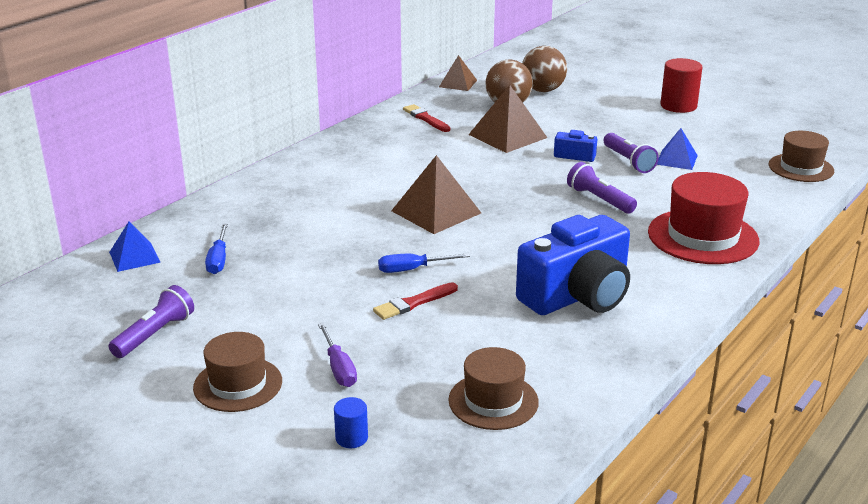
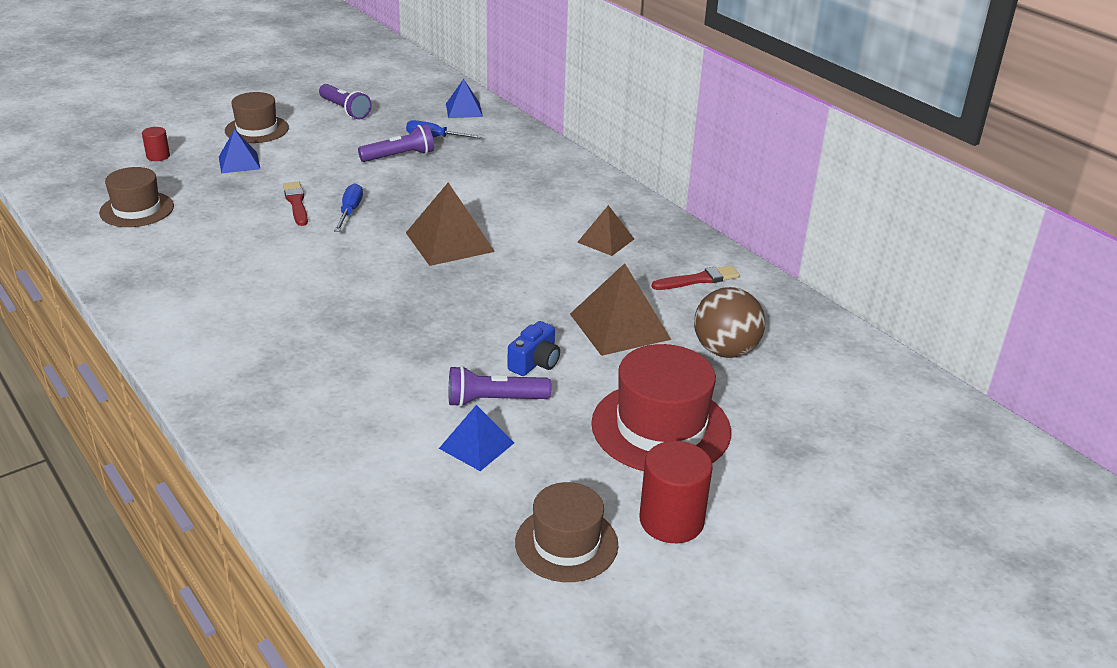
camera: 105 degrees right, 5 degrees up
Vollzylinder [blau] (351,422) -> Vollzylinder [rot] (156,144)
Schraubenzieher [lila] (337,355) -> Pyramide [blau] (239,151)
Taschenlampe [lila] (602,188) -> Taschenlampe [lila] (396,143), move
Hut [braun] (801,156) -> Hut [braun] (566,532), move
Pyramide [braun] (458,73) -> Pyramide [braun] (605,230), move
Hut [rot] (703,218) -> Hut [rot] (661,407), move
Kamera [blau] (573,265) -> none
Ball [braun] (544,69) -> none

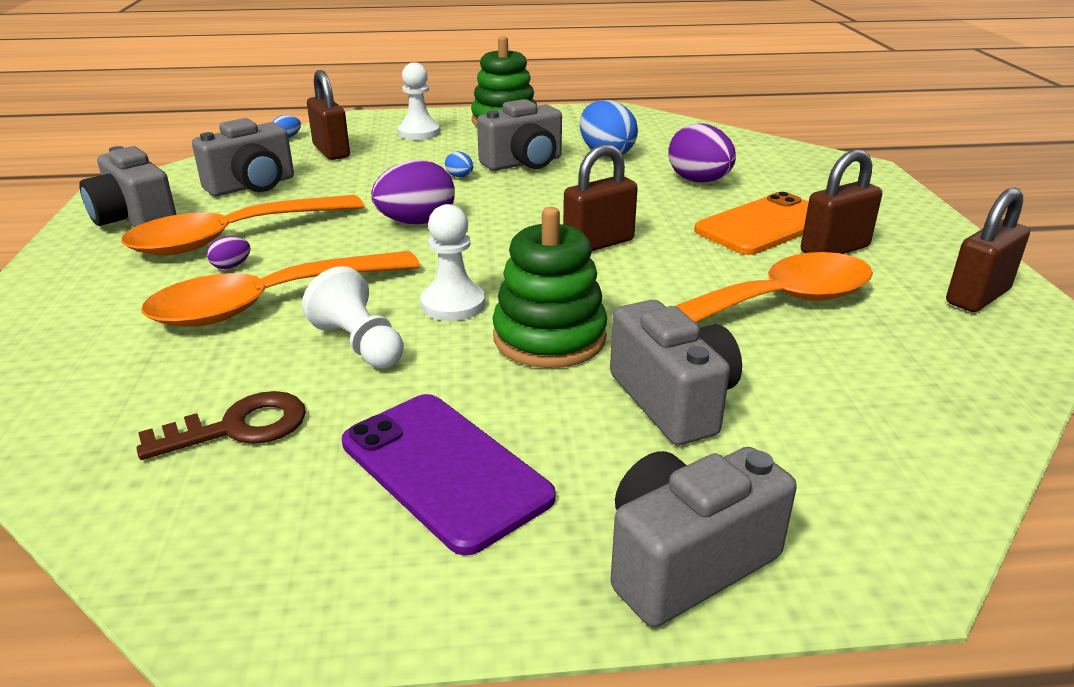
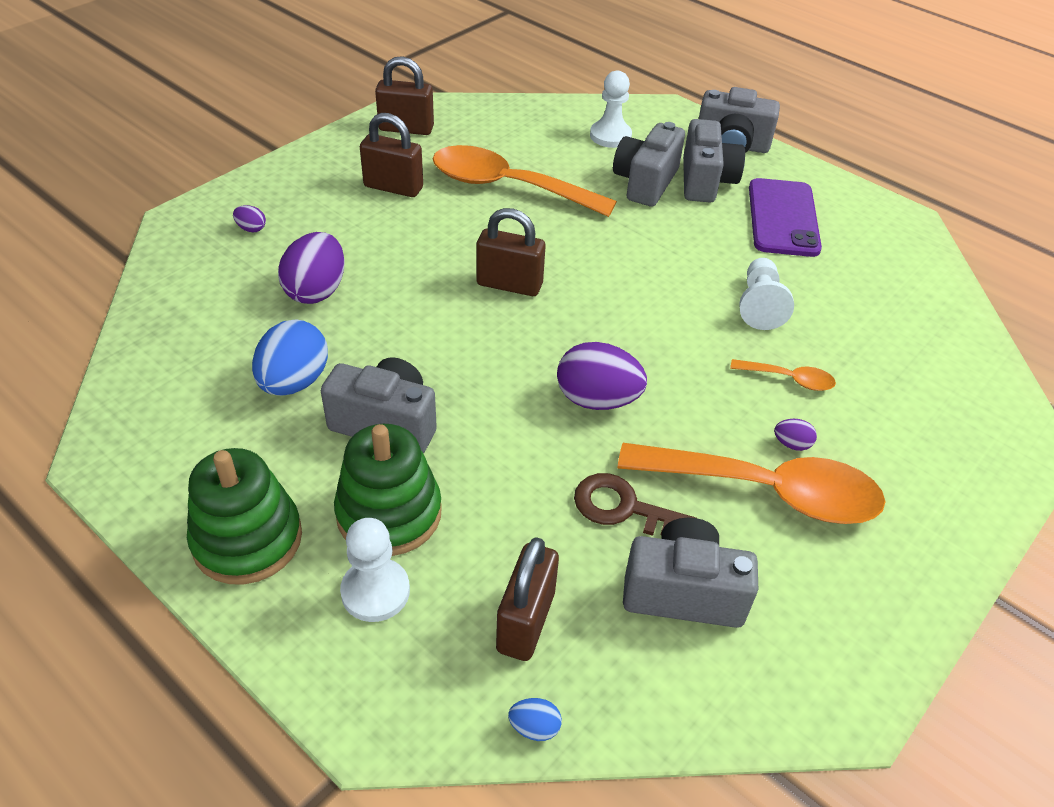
camera: 135 degrees left, 15 degrees up
none -> Ei [lila] (249,219)
Stapelspielzeug [grün] (550,287) -> Stapelspielzeug [grün] (388,490), move
Schlüssel [braun] (221,425) -> Schlüssel [braun] (635,504), move
Bauer [weiß] (452,262) -> Bauer [weiß] (611,109), move
Kamera [grau] (128,186) -> Kamera [grau] (714,160), move
Löffel [orange] (280,289) -> Löffel [orange] (783,375), x0.44
Ei [blau] (459,164) -> none
Handy [orange] (751,223) -> none

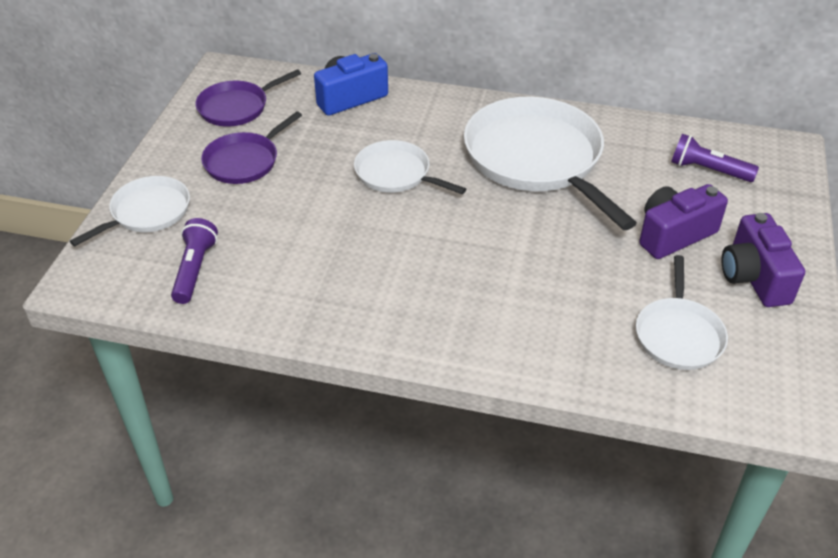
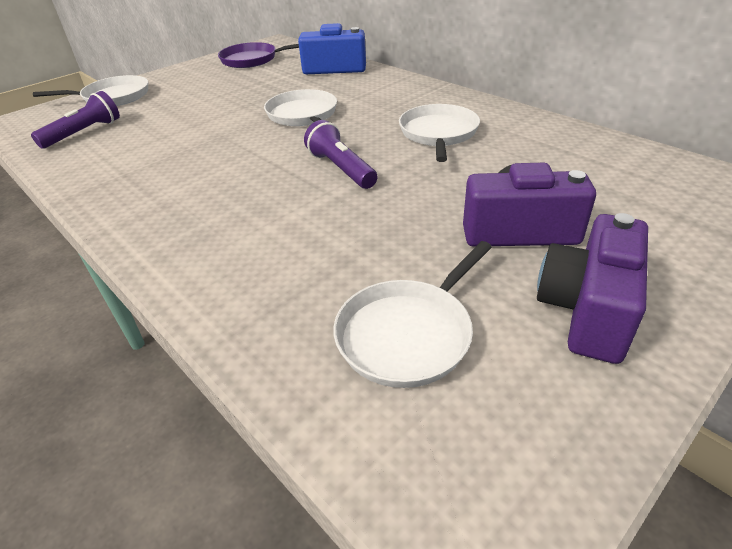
camera: 35 degrees right, 5 degrees down
Taschenlampe [lila] (715,158) -> Taschenlampe [lila] (340,154), move
Pfanne [weiß] (550,163) -> Pfanne [weiß] (439,133), x0.53
Pfanne [lila] (251,147) -> none

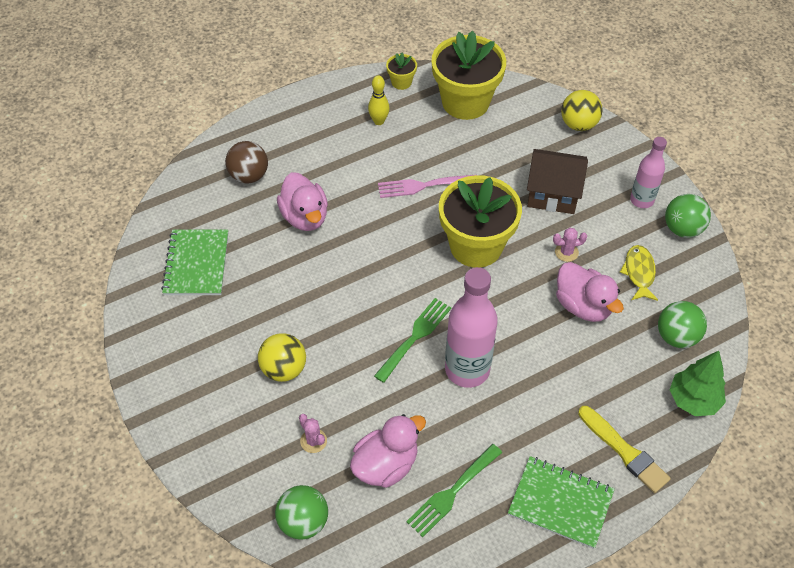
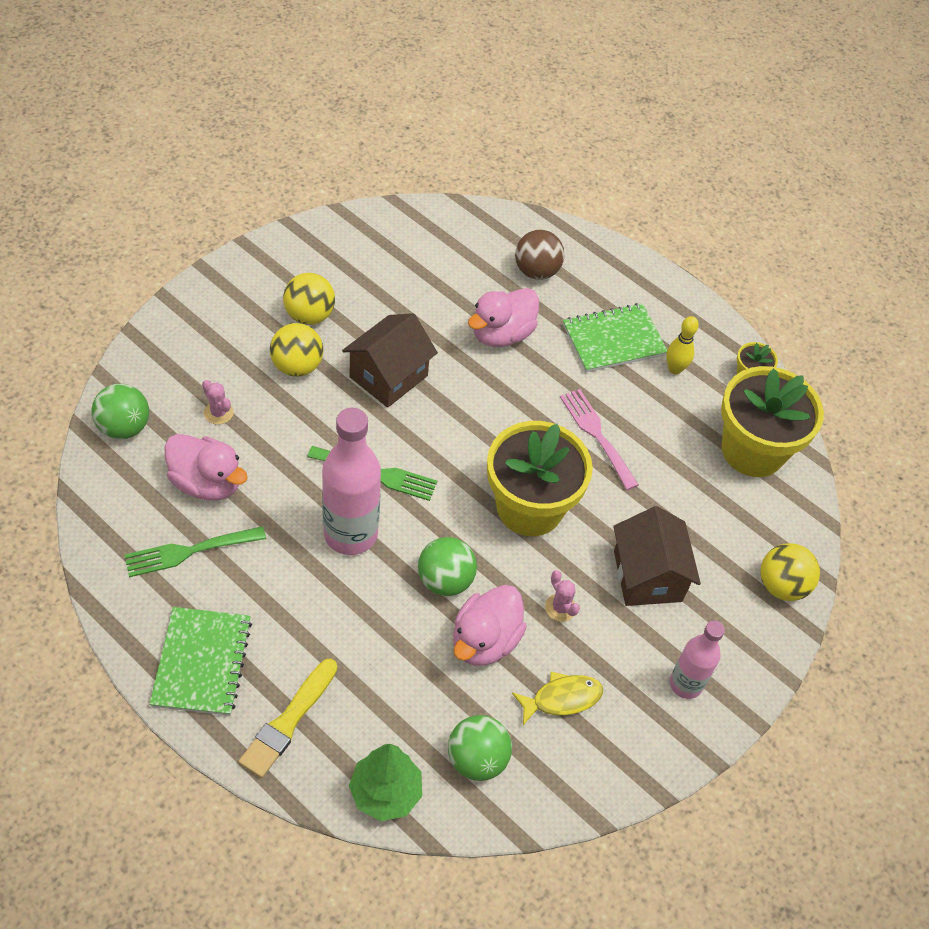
camera: 65 degrees right, 0 degrees up
Gabel [grün] (454,490) -> Gabel [grün] (195,551), 45 degrees counterclockwise
Kaktus [rosa] (313,433) -> Kaktus [rosa] (218,402), 75 degrees counterclockwise
none -> Ball [gelb] (309,299)
none -> Haus [braun] (390,360)
Ball [grün] (688,216) -> Ball [grün] (447,566), move
Notizbuch [grün] (194,262) -> Notizbuch [grün] (615,337), move

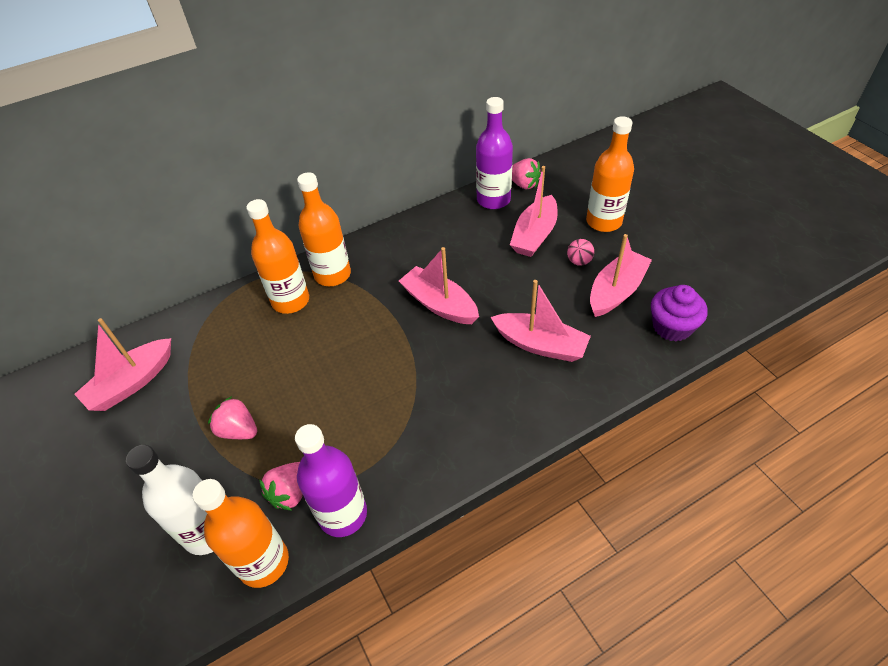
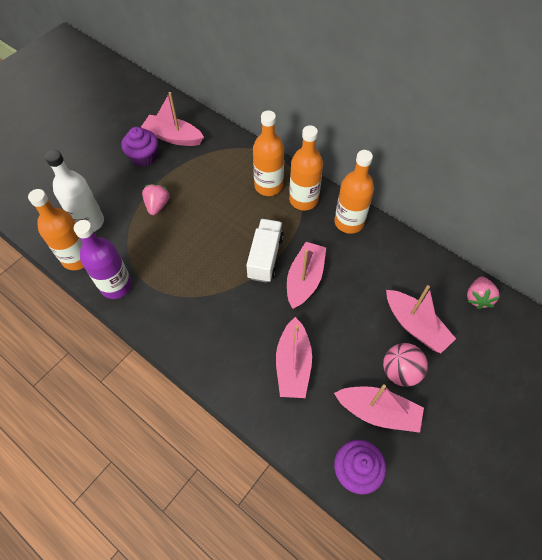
camera: 65 degrees right, 10 degrees up
none -> Muffin [lila] (139,147)
none -> Lastwagen [weiß] (265,251)
Flasche [orange] (610,174) -> Flasche [orange] (354,192), move
Ball [rosa] (580,252) -> Ball [rosa] (405,365), x1.69
Boot [rosa] (534,211) -> Boot [rosa] (421,319), 135 degrees counterclockwise
Erdbeere [rosa] (281,486) -> none
Flasche [lila] (494,153) -> none

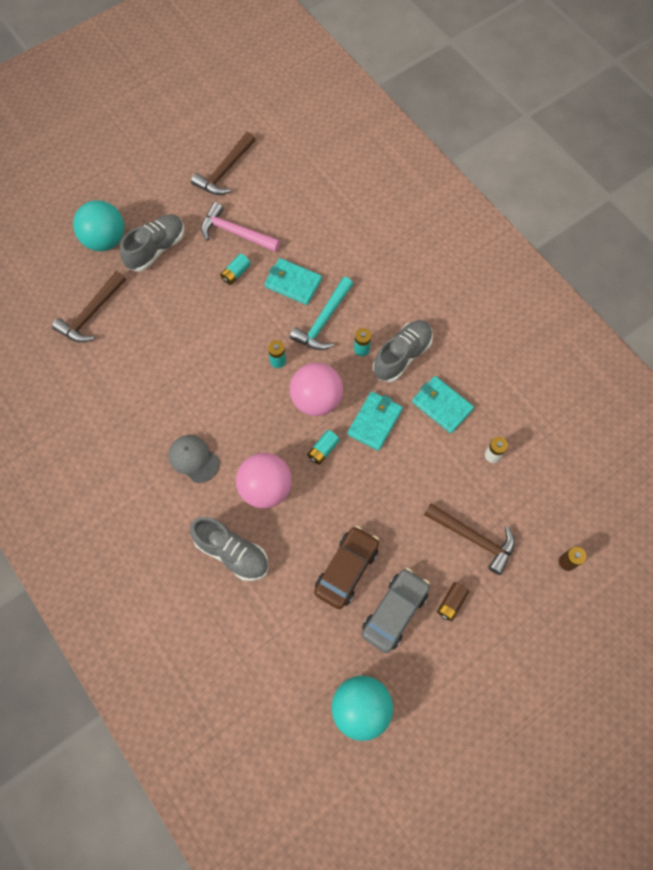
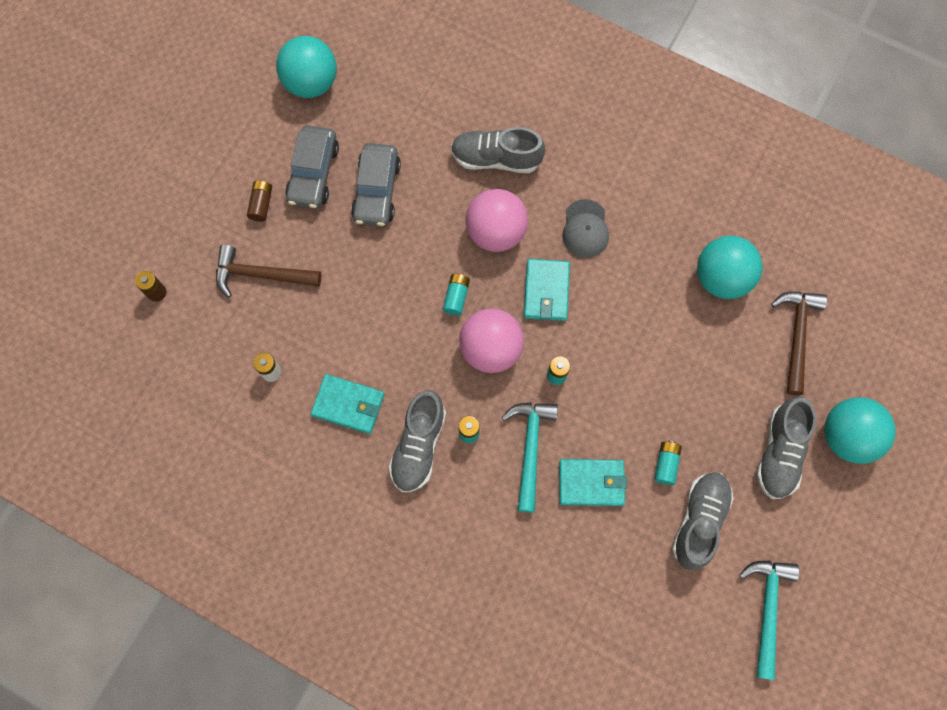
camera: 155 degrees right, 5 degrees up
Auto [braun] (346,567) -> Auto [grau] (376,185)
Geldbörse [türkis] (375,421) -> Geldbörse [türkis] (547,290), move
Kappe [grau] (194,459) -> Kappe [grau] (586,228), 75 degrees clockwise
Hammer [rosa] (240,227) -> Schuh [grau] (703,521)
none -> Ball [türkis] (730,267)
Hammer [braun] (223,163) -> Hammer [türkis] (769,620)

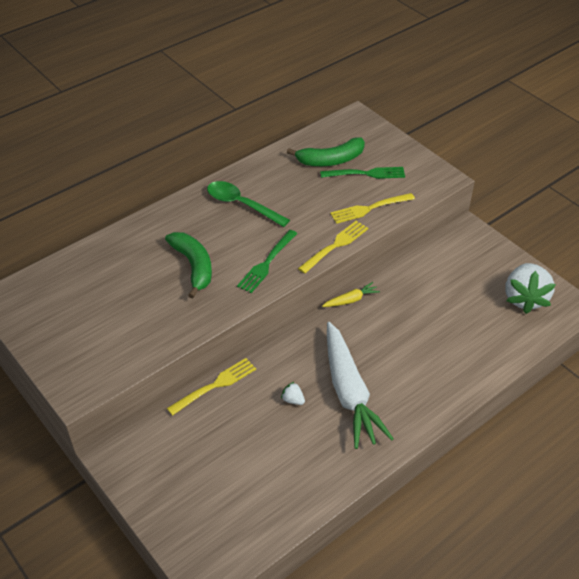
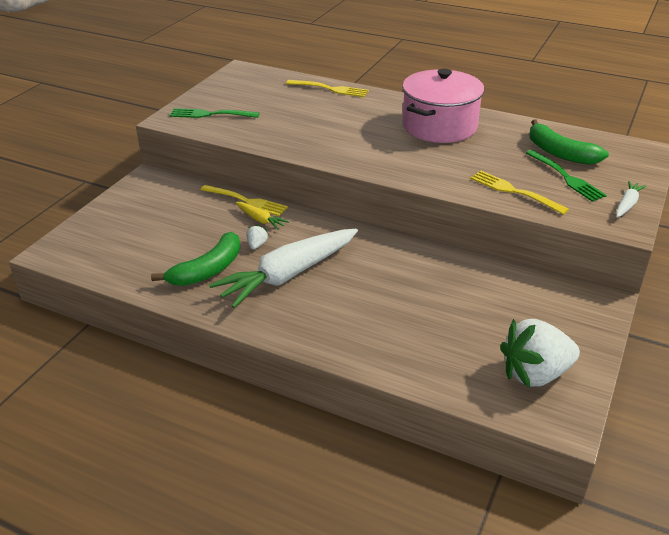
camera: 65 degrees right, 10 degrees down
Banane [grün] (188,265) -> Banane [grün] (195,259), move
Gabel [grün] (267,261) -> Gabel [grün] (214,113), move
Karotte [gelb] (351,294) -> Karotte [gelb] (262,216), move
Gabel [gelb] (333,247) -> Gabel [gelb] (327,88), move
Löffel [grün] (248,204) -> Kochtopf [rosa] (443,106)
none -> Karotte [weiß] (631,199)

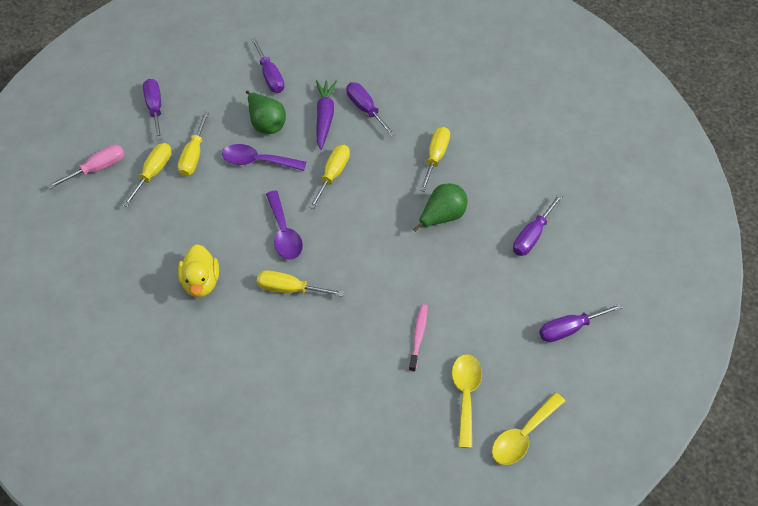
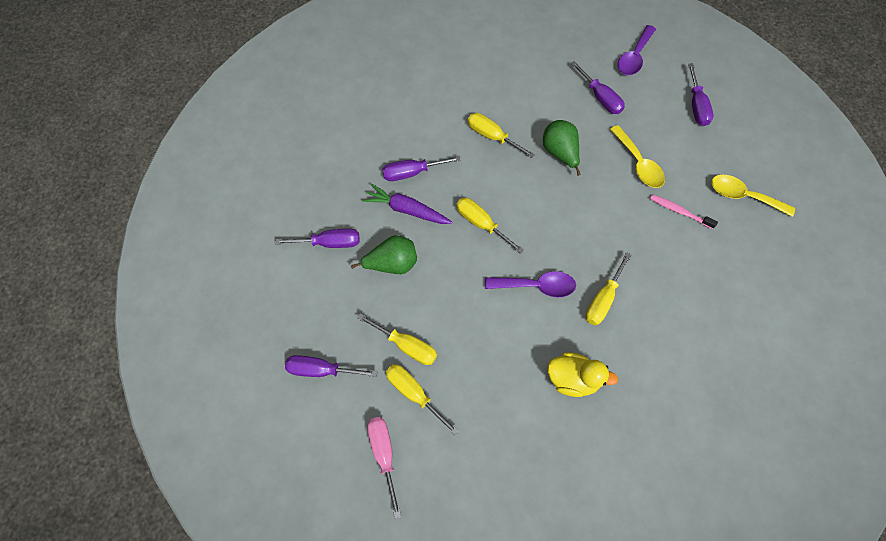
camera: 70 degrees left, 10 degrees up
Löffel [gelb] (528,428) -> Löffel [gelb] (637,156), move
Löffel [lila] (264,157) -> Löffel [lila] (637,50), move

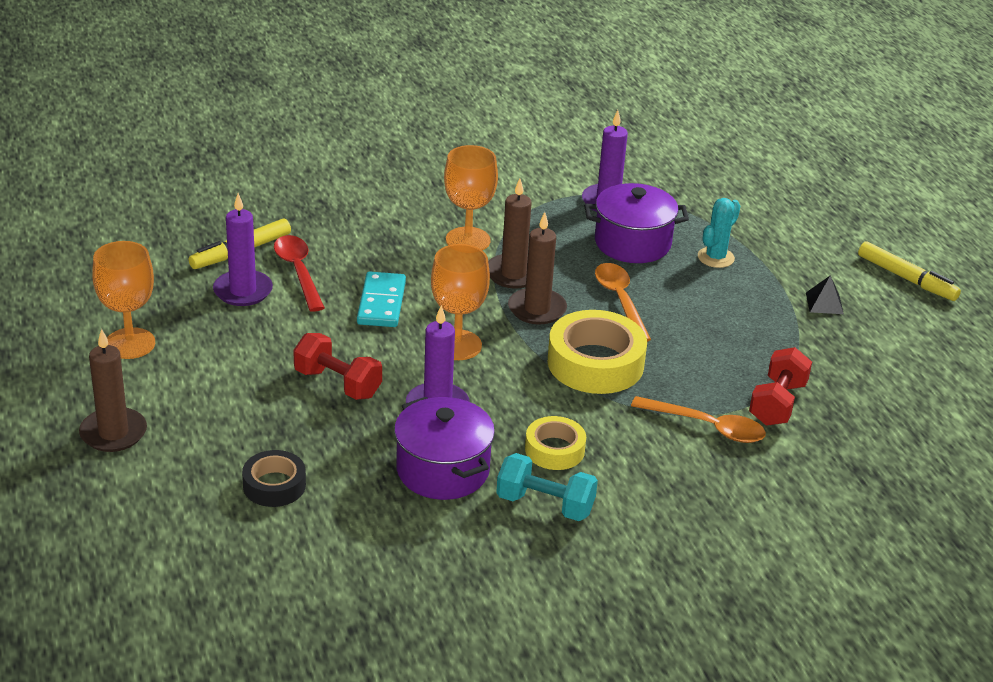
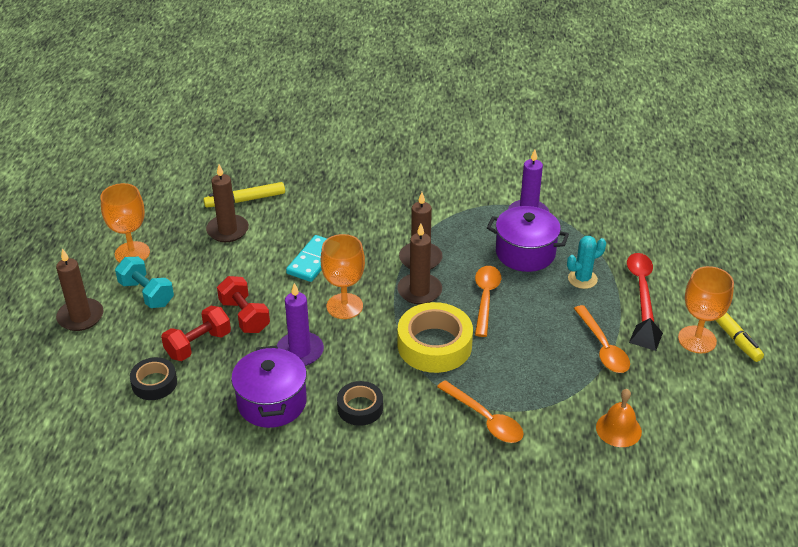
camera: 25 degrees right, 5 degrees up
Hantel [türkis] (547,487) -> Hantel [türkis] (144,282), move
Hantel [rot] (780,386) -> Hantel [rot] (196,333), move
Kerze [lila] (243,249) -> Kerze [braun] (227,203)
Klebeband [gelb] (555,443) -> Klebeband [schwarz] (360,403)
none -> Löffel [orange] (602,339)
none -> Glocke [orange] (619,418)
Löffel [rot] (299,273) -> Löffel [rot] (640,287), move
Kelch [orange] (471,197) -> Kelch [orange] (706,310), move

